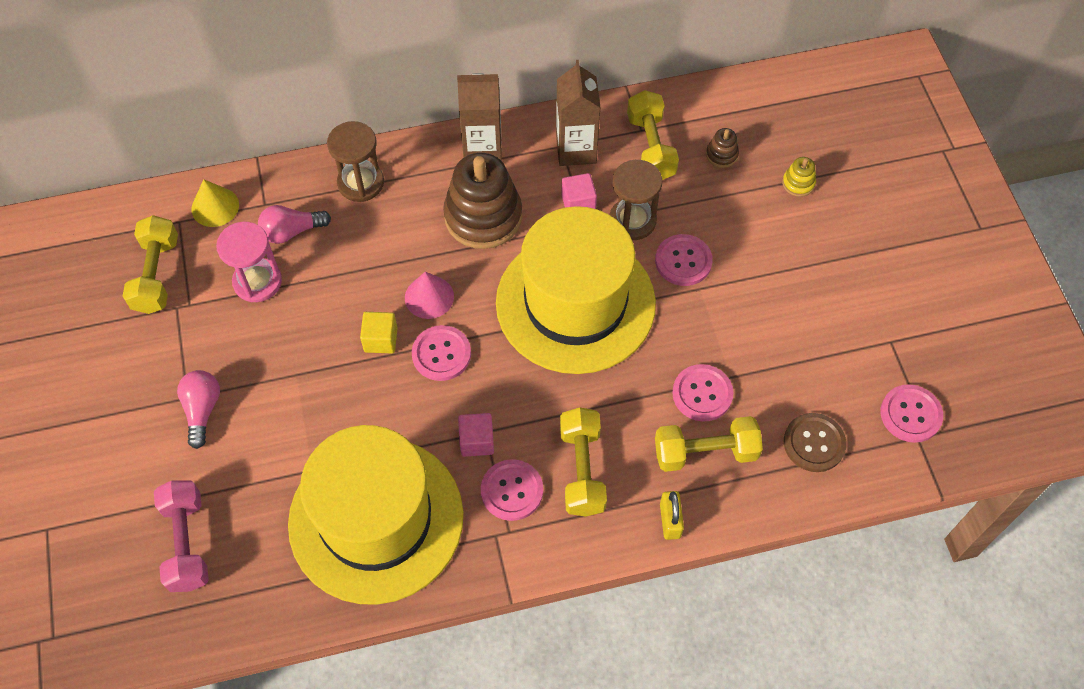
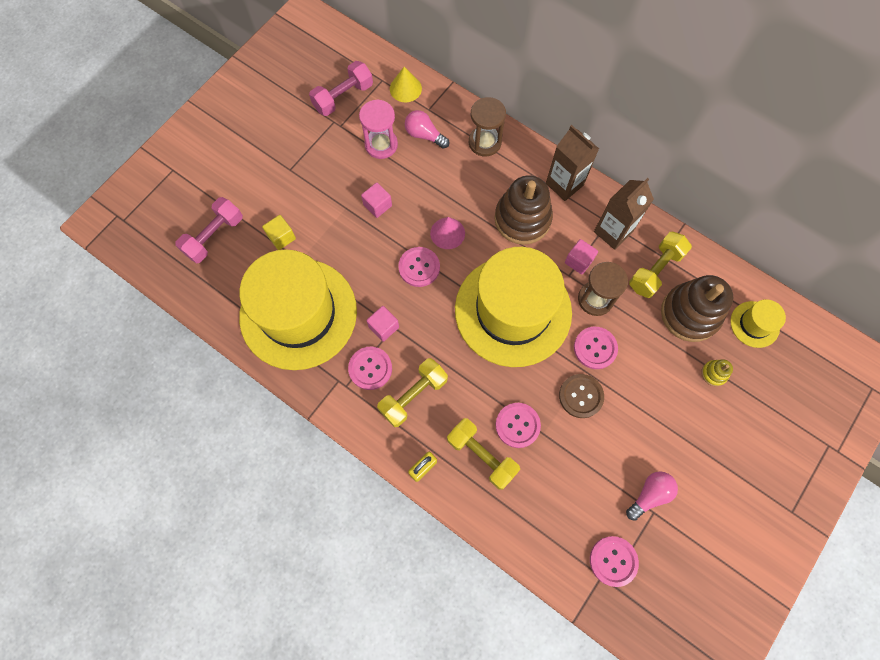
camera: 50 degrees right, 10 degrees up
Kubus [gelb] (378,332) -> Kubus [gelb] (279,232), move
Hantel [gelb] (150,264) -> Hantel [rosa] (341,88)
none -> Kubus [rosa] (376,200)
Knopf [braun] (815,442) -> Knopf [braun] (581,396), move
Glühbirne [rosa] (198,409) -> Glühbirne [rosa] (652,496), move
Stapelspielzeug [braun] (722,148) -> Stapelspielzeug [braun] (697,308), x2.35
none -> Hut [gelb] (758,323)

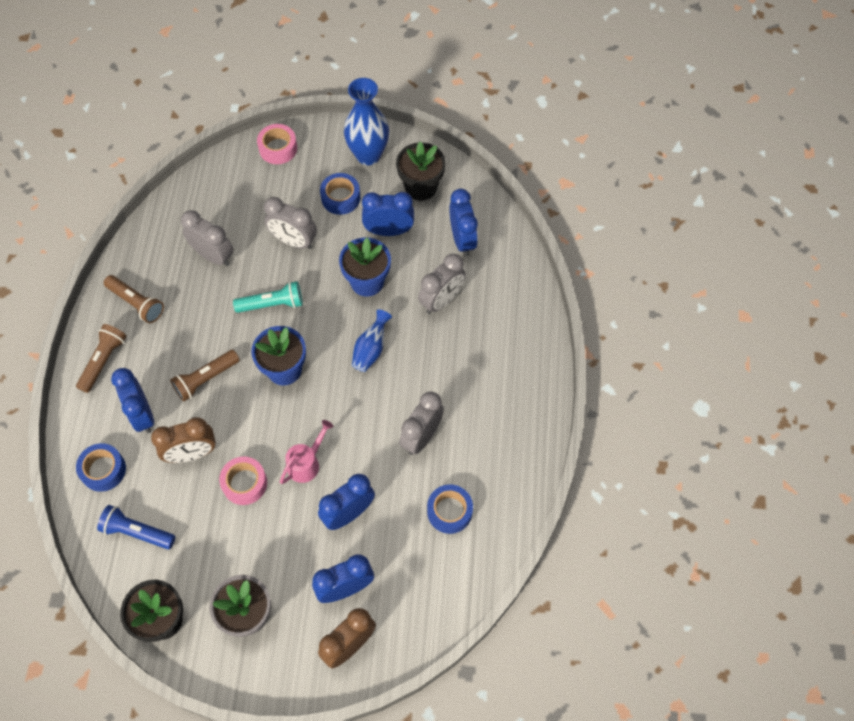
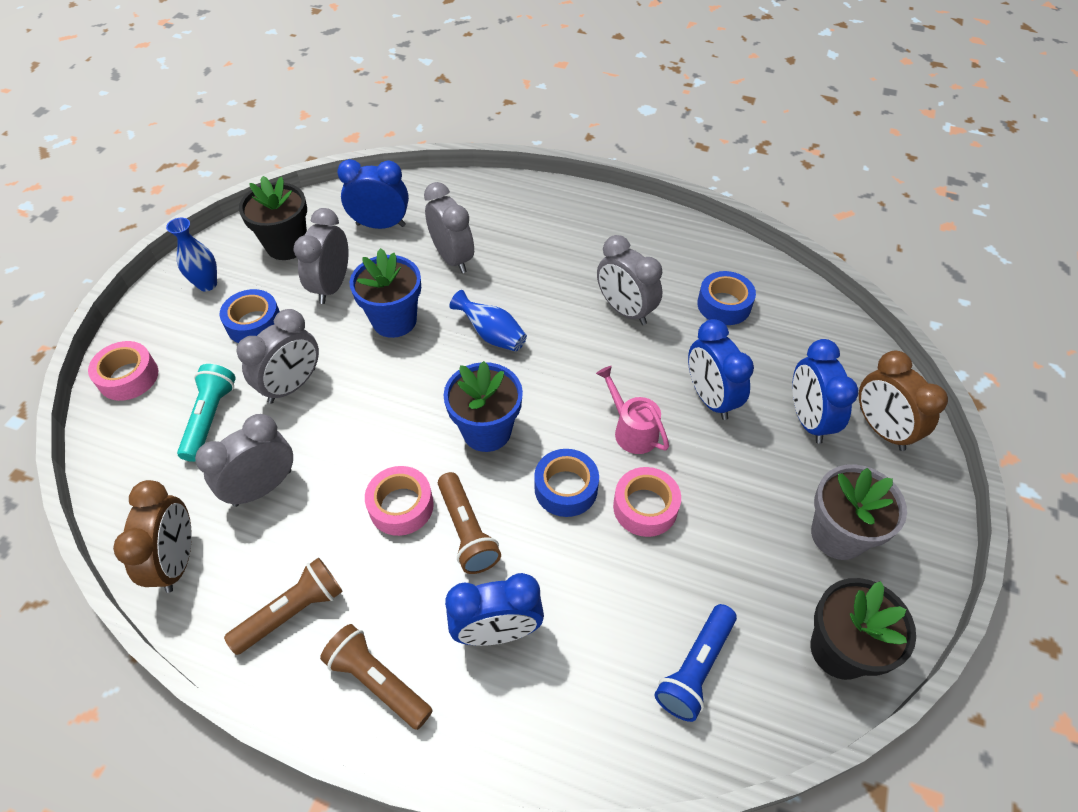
camera: 75 degrees left, 10 degrees down
Wecker [braun] (183,440) -> Wecker [braun] (152,536), move
Vase [blau] (366,121) -> Vase [blau] (191,254), x0.57
Taschenlampe [türkis] (268,297) -> Taschenlampe [türkis] (206,413), move
Wecker [blau] (388,214) -> Wecker [grau] (321,256)
none -> Klebeband [rosa] (399,501)
Klebeband [blau] (101,467) -> Klebeband [blau] (566,483), move

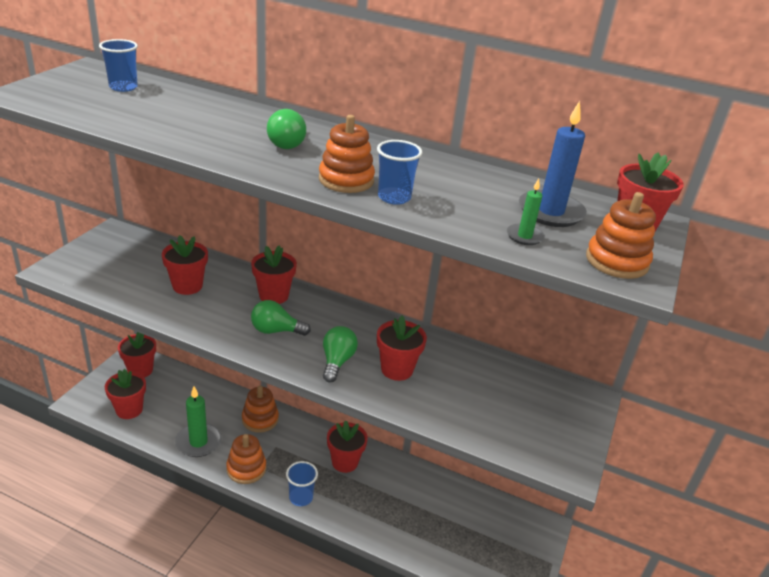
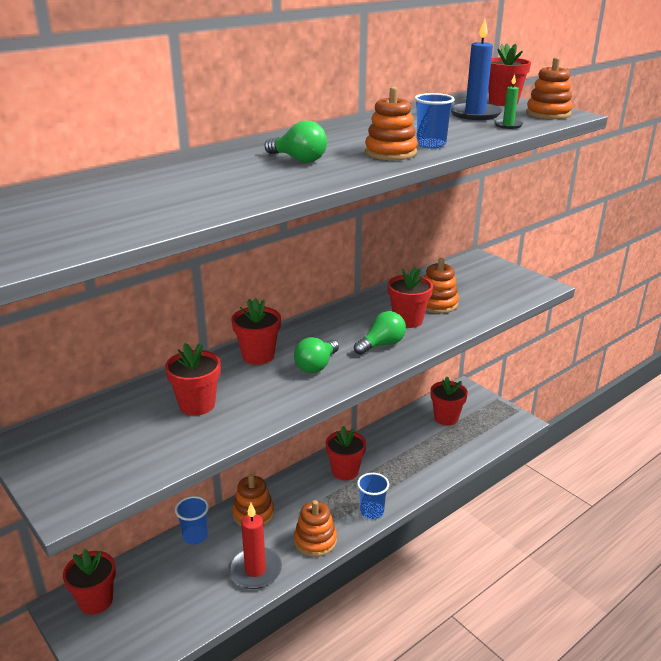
camera: 60 degrees left, 5 degrees down
Becher [blau] (118,65) -> Becher [blau] (192,520), move
Kerze [grün] (198,421) -> Kerze [rot] (255,546)
Glühbirne [grün] (340,354) -> Glühbirne [grün] (380,333), 105 degrees clockwise
none -> Stapelspielzeug [orange] (441,285)
Blumentopf [rot] (125,394) -> Blumentopf [rot] (449,401), move

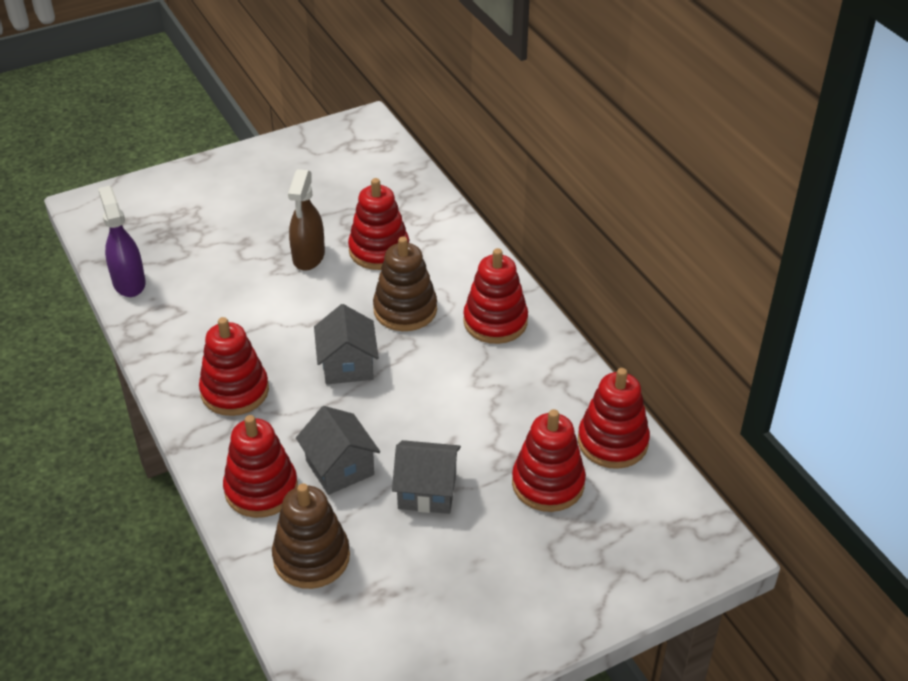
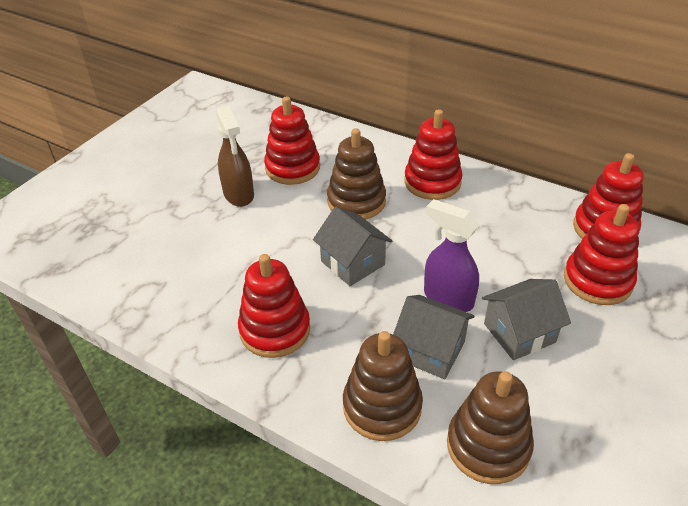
camera: 30 degrees left, 0 degrees up
Stapelspielzeug [rot] (260,466) -> Stapelspielzeug [braun] (383,386)
Sprühflasche [lila] (122,241) -> Sprühflasche [lila] (451,255), move

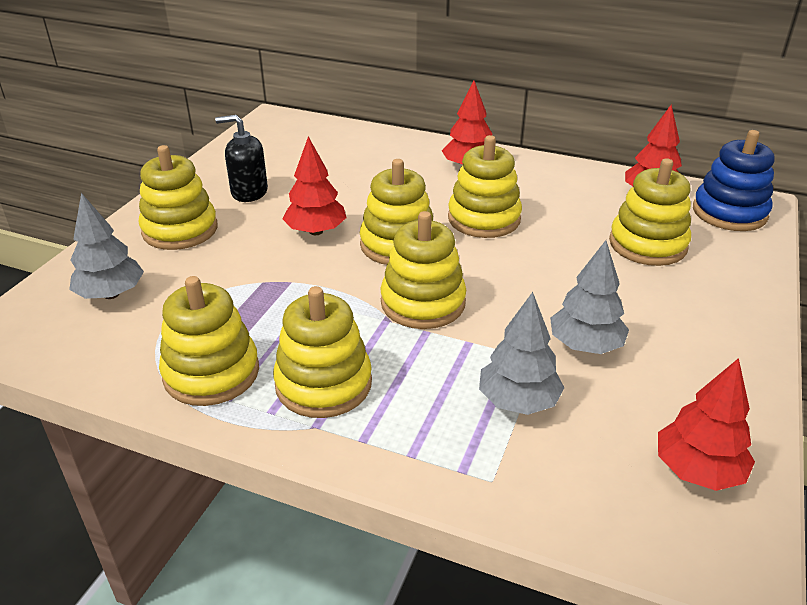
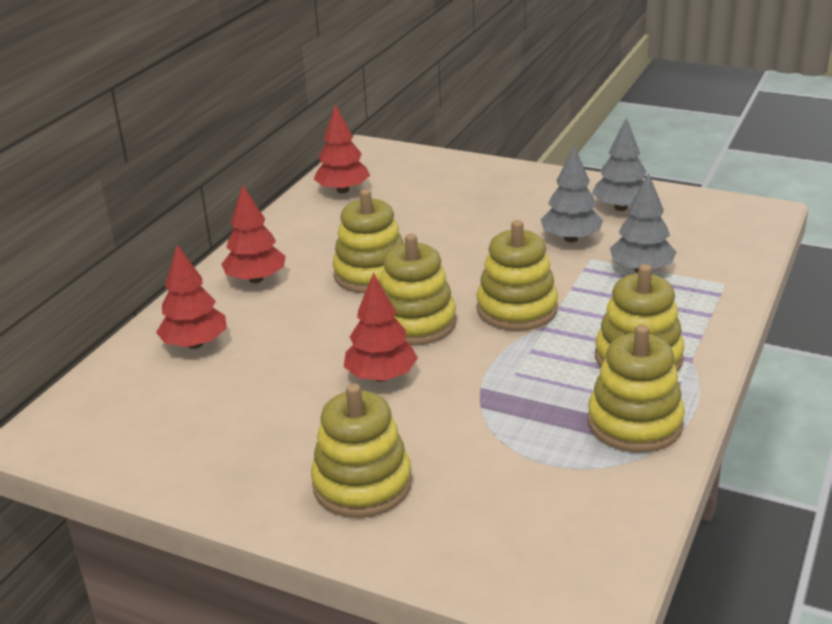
camera: 85 degrees left, 5 degrees down
Baum [rot] (706,424) -> Baum [rot] (191,297), move
Baum [grau] (106,246) -> Baum [grau] (619,164), move
Seifenspender [schwarz] (241,158) -> none
Stapelspielzeug [gelb] (650,212) -> none
Stapelspielzeug [blau] (734,180) -> none

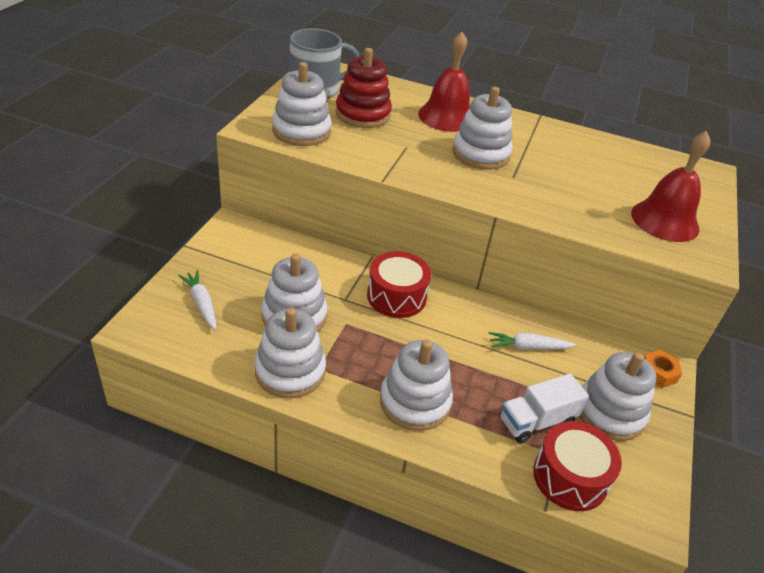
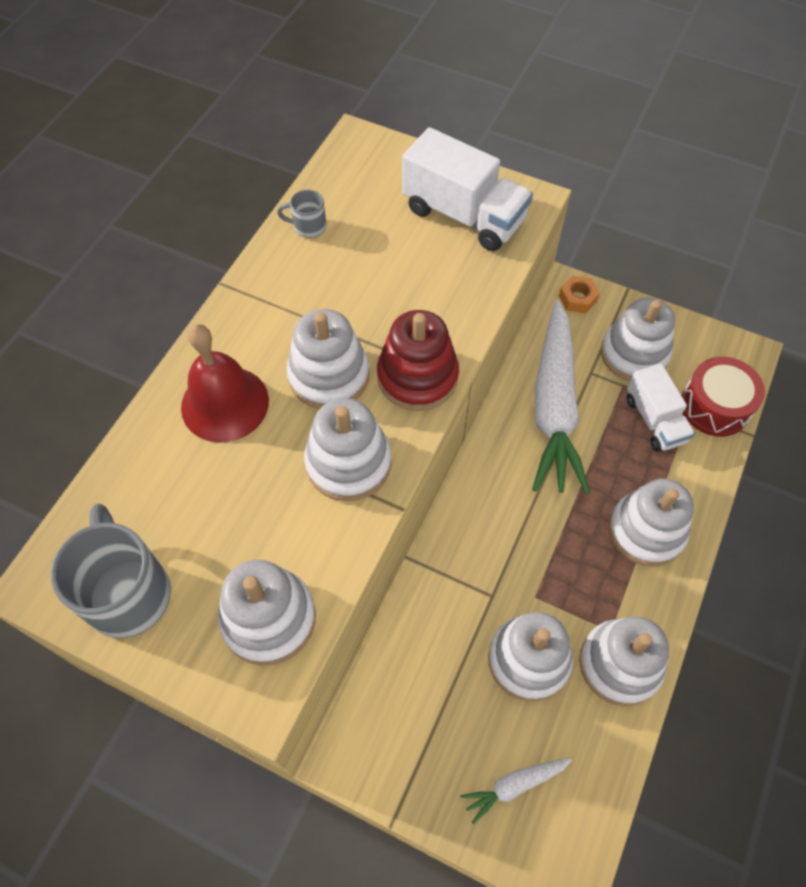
camera: 80 degrees left, 20 degrees up
none -> Tasse [grau] (301,214)
none -> Stapelspielzeug [weiß] (348,449)
Stapelspielzeug [rot] (363,88) -> Stapelspielzeug [rot] (418,360), move
Glocke [rot] (670,186) -> Lastwagen [weiß] (467,189)
Karotte [weiß] (532,340) -> Karotte [weiß] (561,397), x2.34
Trommel [rot] (399,284) -> none

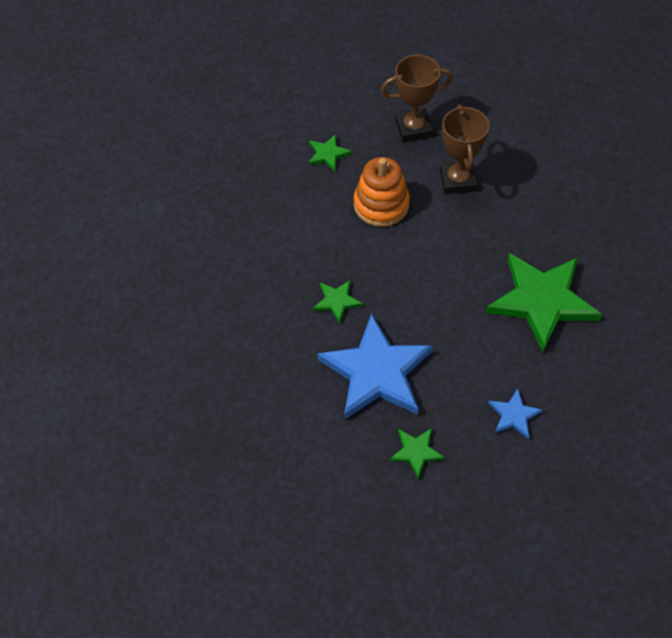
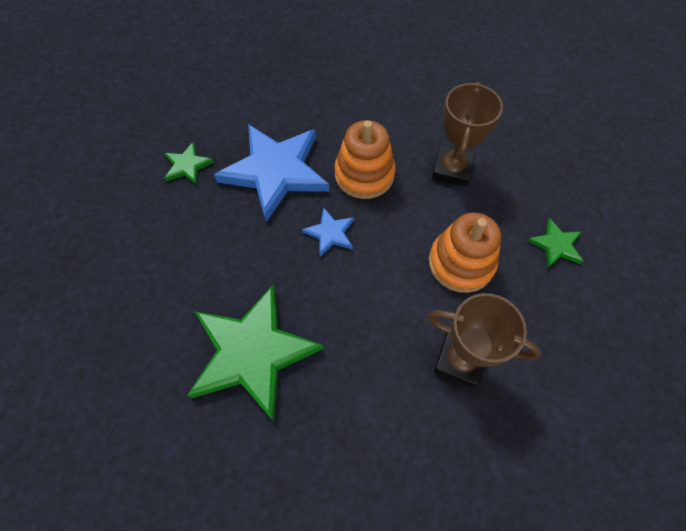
camera: 115 degrees right, 5 degrees up
Stern [blau] (515,413) -> Stern [blau] (328,232), move
Stern [grün] (338,302) -> Stapelspielzeug [orange] (365,159)
Pokal [braun] (417,98) -> Pokal [braun] (467,134), move

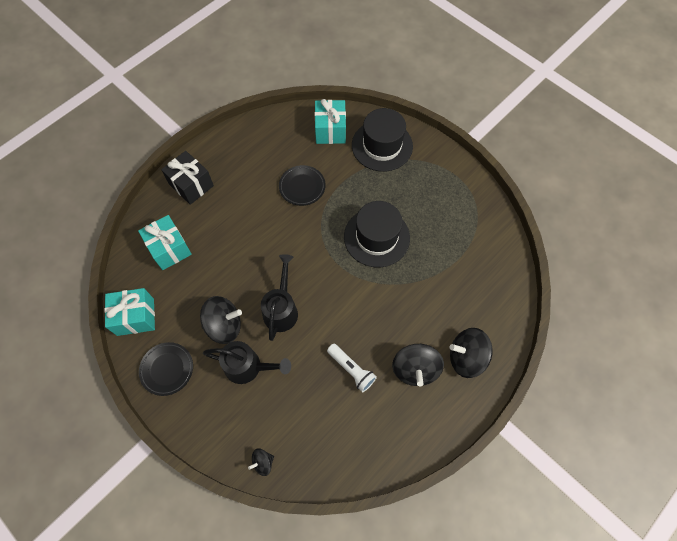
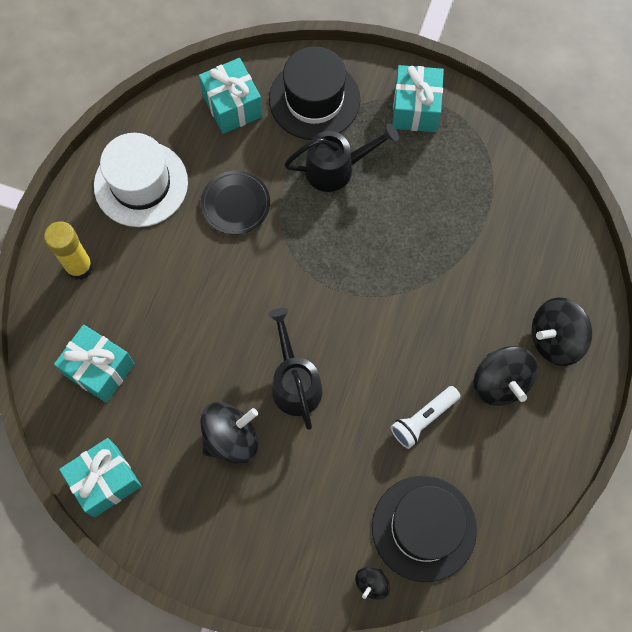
camera: 25 degrees left, 5 degrees up
Geschenk [schwarz] (187,178) -> Klebestift [gelb] (68,250)
none -> Hut [weiß] (141,180)
Gießkanne [schwarz] (247,362) -> Gießkanne [schwarz] (341,157), move
Hut [schwarz] (377,234) -> Hut [schwarz] (424,529), move
Taschenlampe [weiß] (352,368) -> Taschenlampe [weiß] (425,417), 120 degrees clockwise
none -> Geschenk [türkis] (418,98)
Teller [schwarz] (166,369) -> none

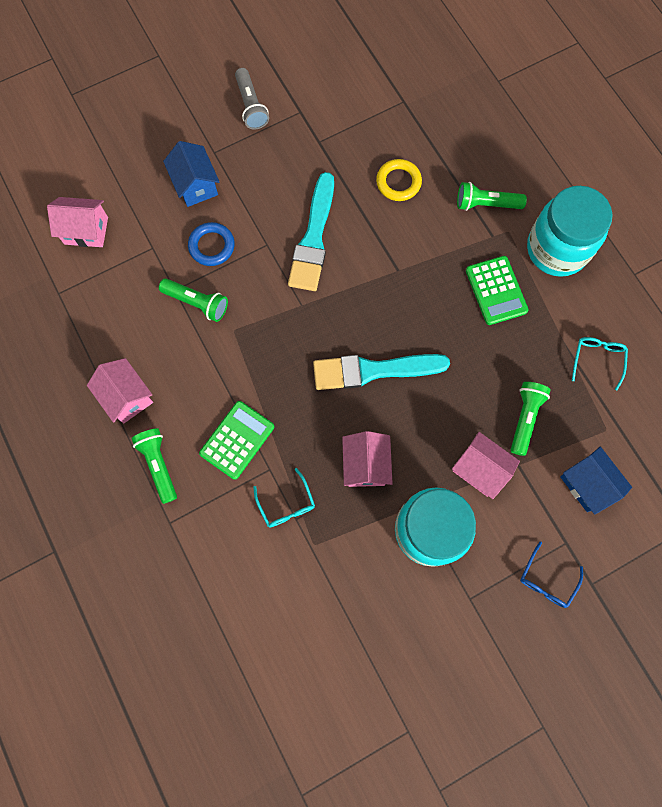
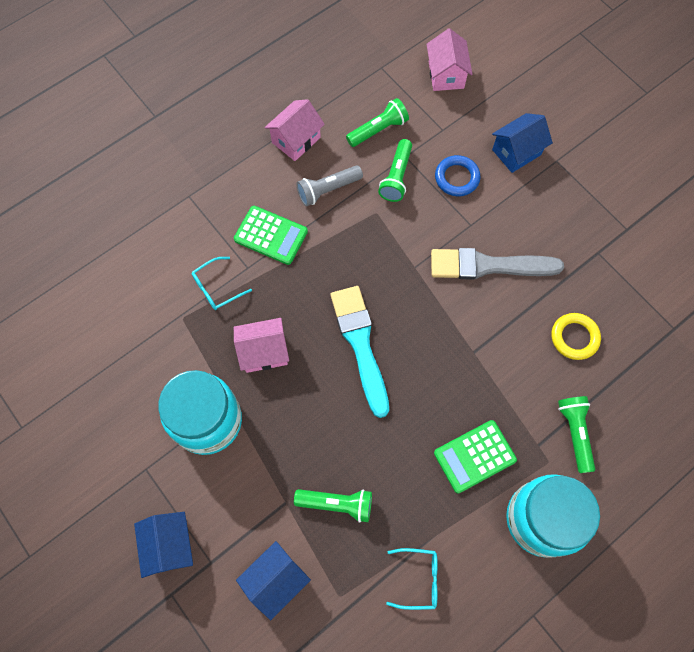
camera: 80 degrees right, 5 degrees down
Brille [blau] (551,574) -> Haus [blau] (163,545)
Taschenlampe [grau] (252,98) -> Taschenlampe [grau] (329,185), move
Taschenlampe [grün] (154,466) -> Taschenlampe [grün] (377,122), move
Pinsel [türkis] (311,231) -> Pinsel [grau] (497,264)
Haus [rosa] (486,465) -> none

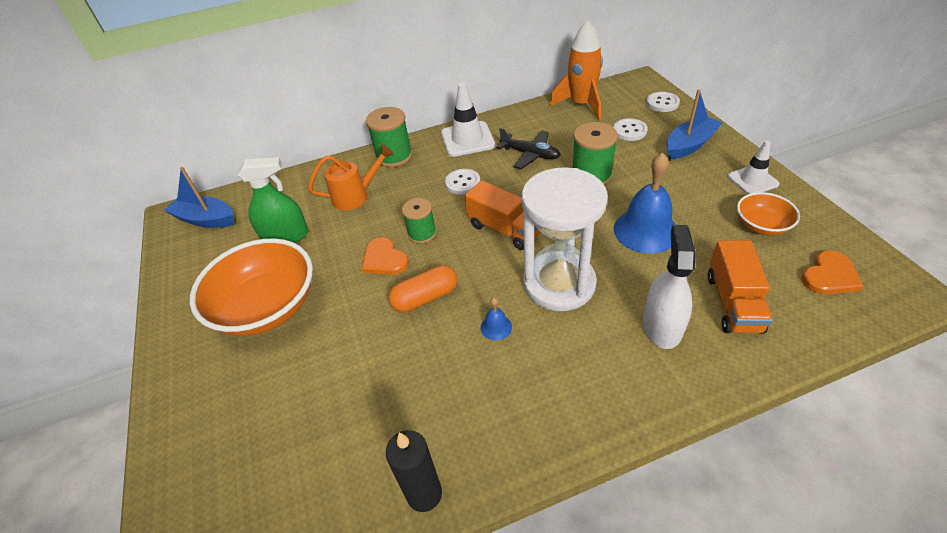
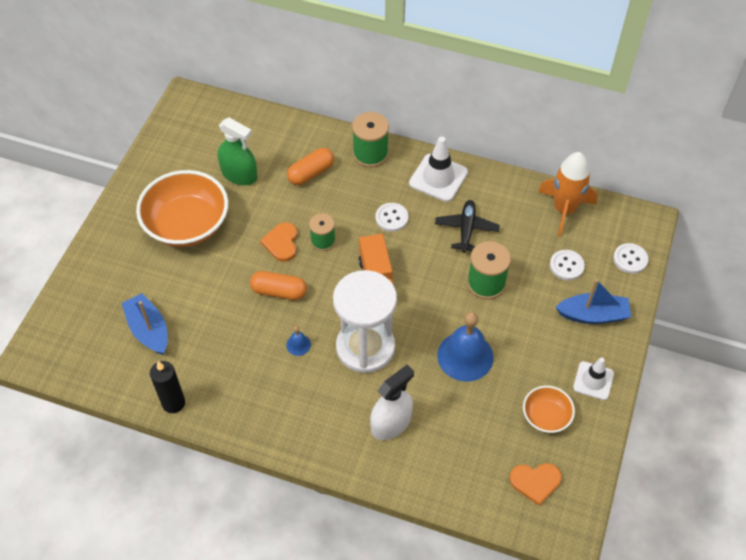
camera: 35 degrees right, 10 degrees up
Boot [blau] (199,197) -> Boot [blau] (145,324), move
Gießkanne [orange] (351,177) -> Kapsel [orange] (310,166)
Flugzeug [schwarz] (529,148) -> Flugzeug [schwarz] (467,226), 150 degrees counterclockwise
Lastwagen [orange] (740,287) -> none

